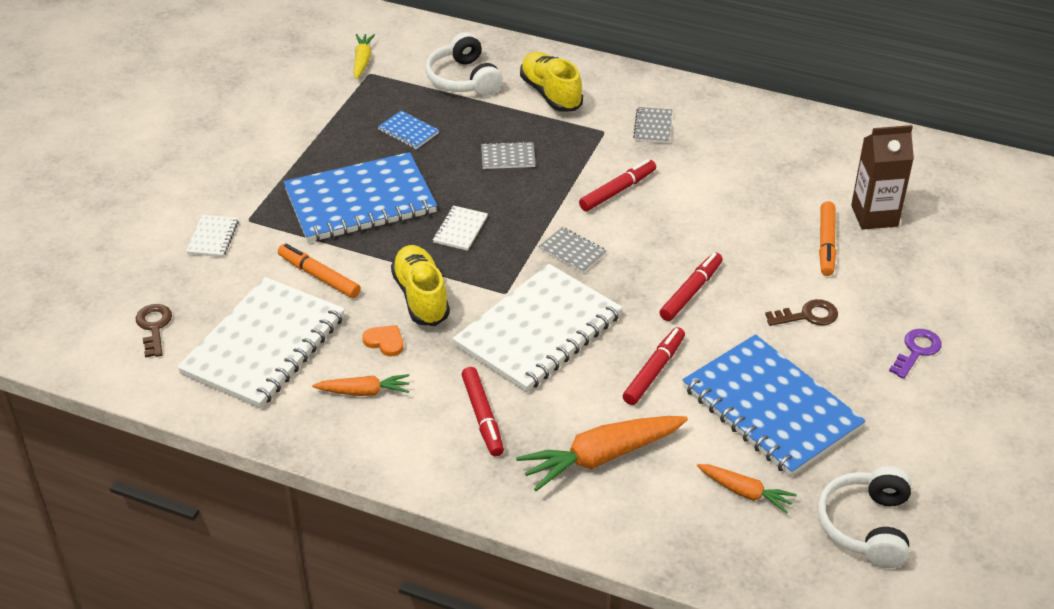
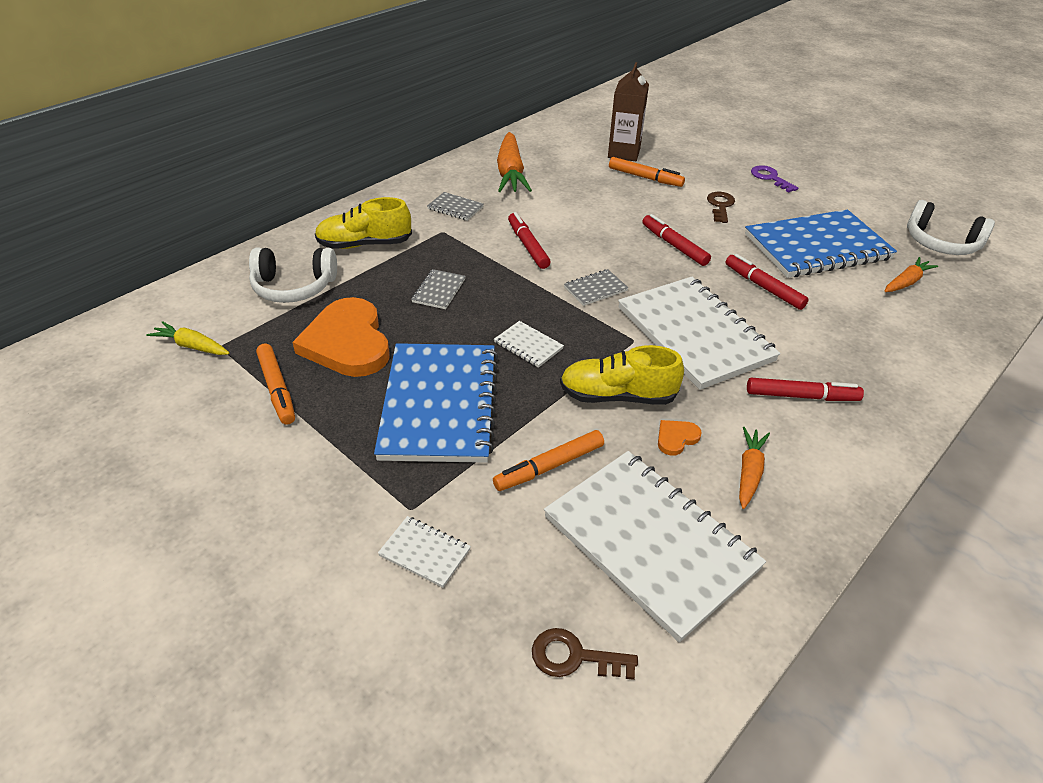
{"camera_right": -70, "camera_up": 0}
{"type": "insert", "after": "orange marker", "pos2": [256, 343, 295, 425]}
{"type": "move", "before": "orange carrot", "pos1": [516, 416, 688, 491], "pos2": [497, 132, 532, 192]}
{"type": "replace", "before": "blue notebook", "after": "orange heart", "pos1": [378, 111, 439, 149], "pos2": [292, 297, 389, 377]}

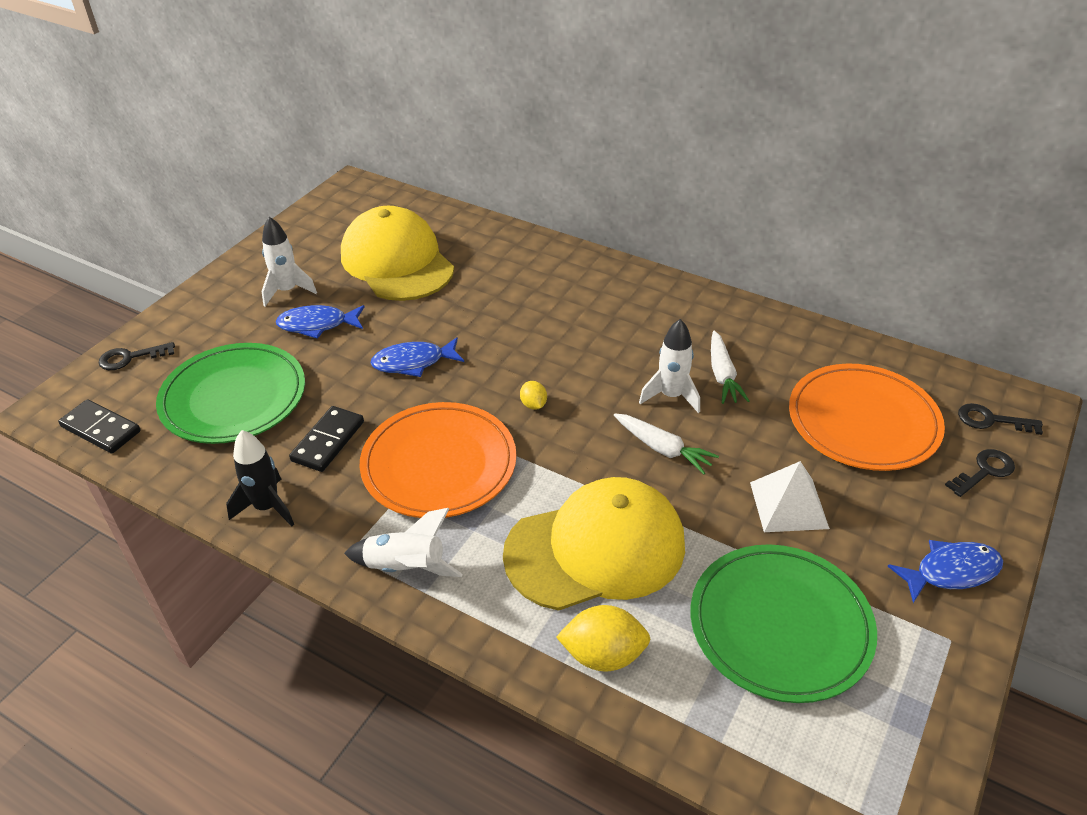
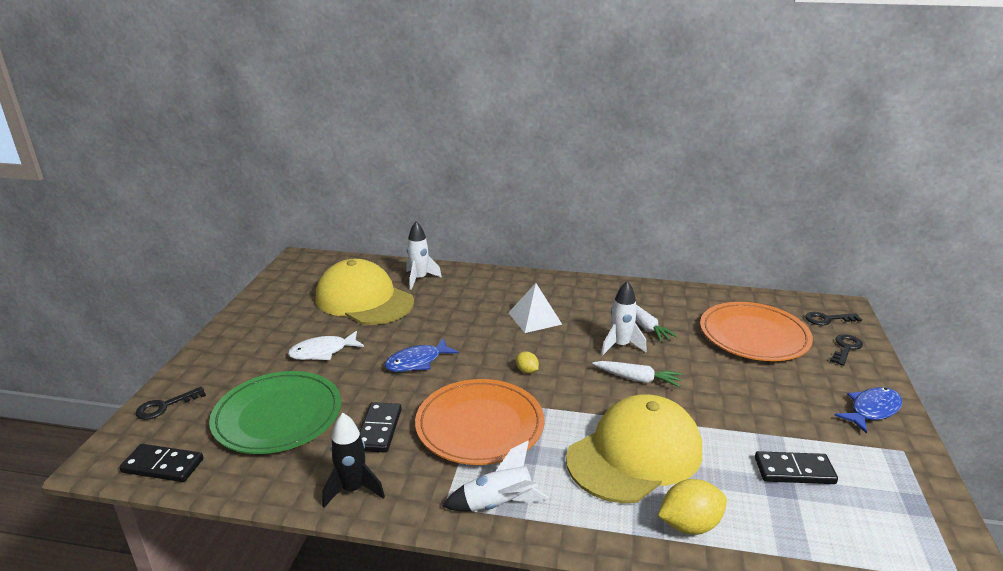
{"camera_right": -20, "camera_up": -15}
{"type": "move", "before": "white rocket", "pos1": [262, 217, 317, 306], "pos2": [406, 221, 442, 290]}
{"type": "move", "before": "white pyramid", "pos1": [750, 461, 830, 532], "pos2": [508, 283, 563, 333]}
{"type": "replace", "before": "green plate", "after": "black domino", "pos1": [690, 544, 877, 703], "pos2": [755, 451, 838, 484]}
{"type": "recolor", "before": "blue fish", "after": "white fish", "pos1": [276, 305, 365, 339], "pos2": [288, 331, 364, 360]}

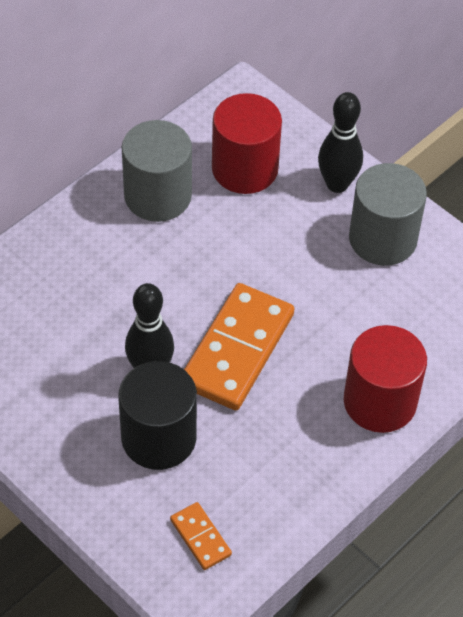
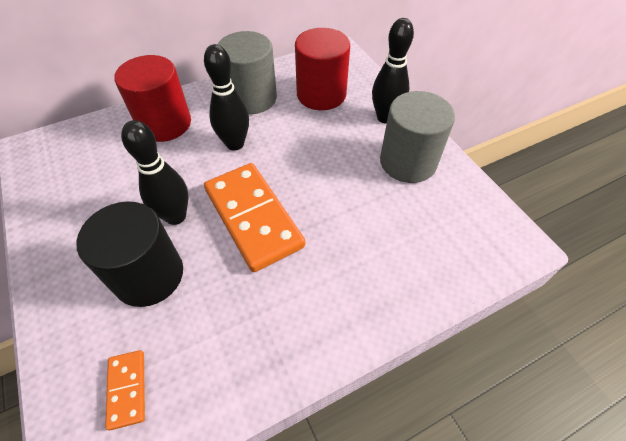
{"camera_right": 20, "camera_up": 0}
{"type": "insert", "after": "black bowling pin", "pos2": [204, 44, 249, 151]}
{"type": "move", "before": "red cylinder", "pos1": [344, 325, 427, 433], "pos2": [114, 55, 191, 142]}
{"type": "rotate", "before": "orange domino", "pos1": [184, 283, 294, 410], "pos2": [204, 163, 305, 272], "turn": -75}

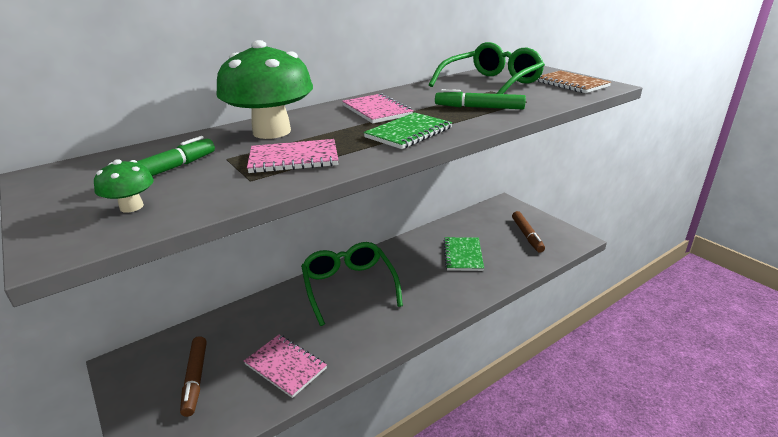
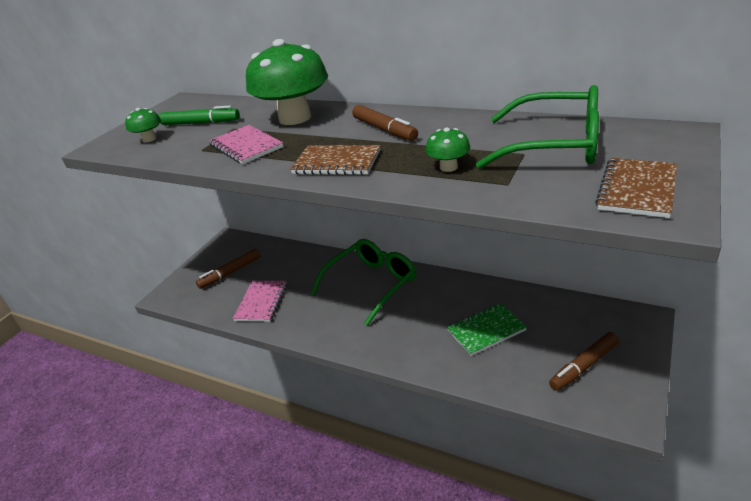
{"camera_right": 65, "camera_up": 5}
{"type": "replace", "before": "pink notebook", "after": "brown marker", "pos1": [342, 93, 413, 124], "pos2": [352, 105, 418, 141]}
{"type": "replace", "before": "green marker", "after": "green mushroom", "pos1": [435, 89, 526, 109], "pos2": [426, 127, 470, 172]}
{"type": "recolor", "before": "green notebook", "after": "brown notebook", "pos1": [363, 112, 452, 149], "pos2": [290, 145, 380, 175]}

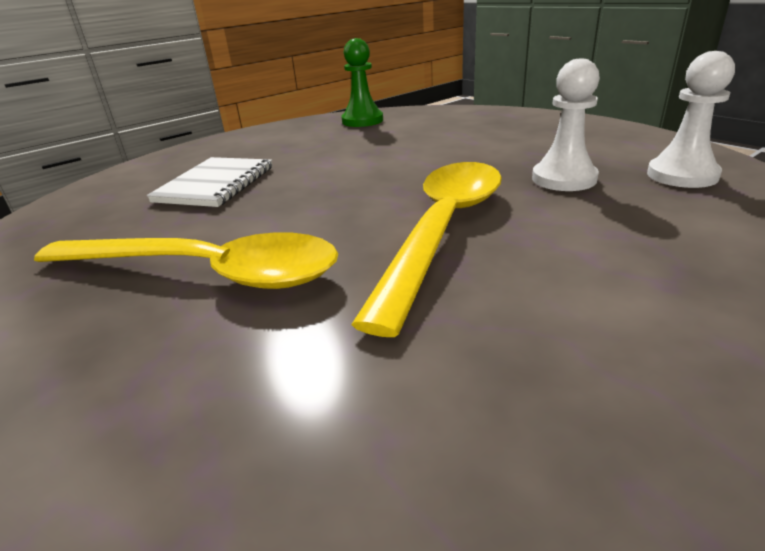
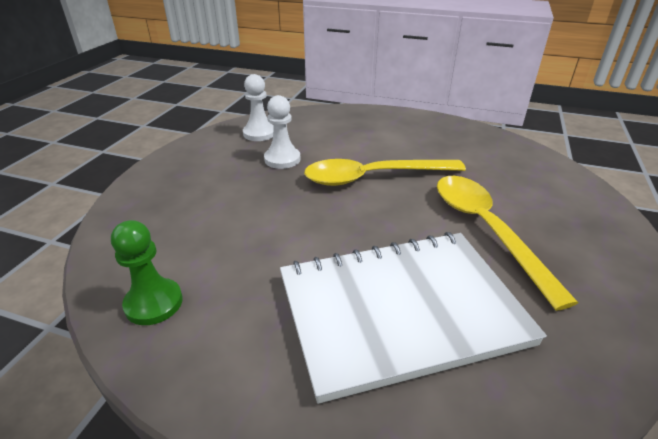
{"camera_right": -125, "camera_up": 5}
{"type": "resize", "before": "white notebook", "pos1": [147, 157, 273, 207], "pos2": [280, 232, 547, 404], "scale": 2.0}

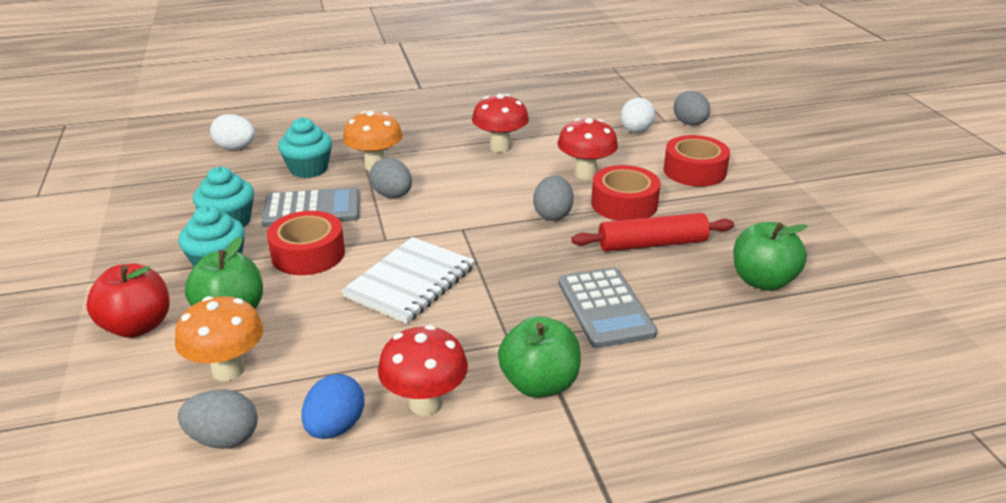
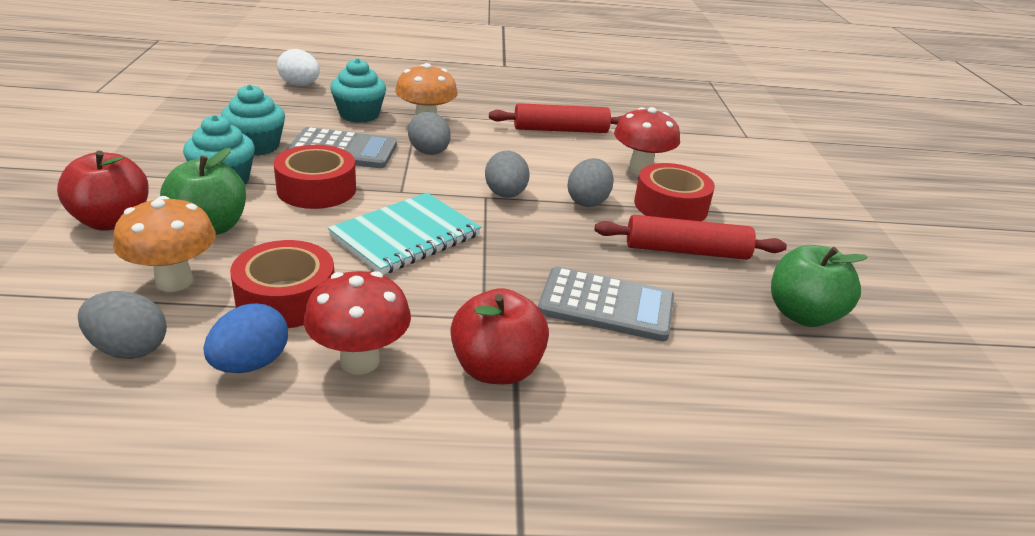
{"camera_right": 10, "camera_up": 0}
{"type": "delete", "before": "white egg", "pos1": [621, 98, 655, 133]}
{"type": "move", "before": "red tape", "pos1": [663, 135, 730, 187], "pos2": [230, 240, 335, 328]}
{"type": "move", "before": "grey egg", "pos1": [674, 91, 710, 125], "pos2": [485, 151, 530, 198]}
{"type": "replace", "before": "red mushroom", "after": "red rolling pin", "pos1": [472, 94, 529, 153], "pos2": [489, 103, 624, 133]}
{"type": "recolor", "before": "white notebook", "after": "turquoise notebook", "pos1": [342, 237, 475, 324], "pos2": [328, 193, 481, 275]}
{"type": "recolor", "before": "green apple", "after": "red apple", "pos1": [498, 316, 581, 398], "pos2": [450, 288, 549, 384]}
{"type": "rotate", "before": "grey calculator", "pos1": [558, 267, 657, 348], "pos2": [538, 267, 674, 341], "turn": -75}

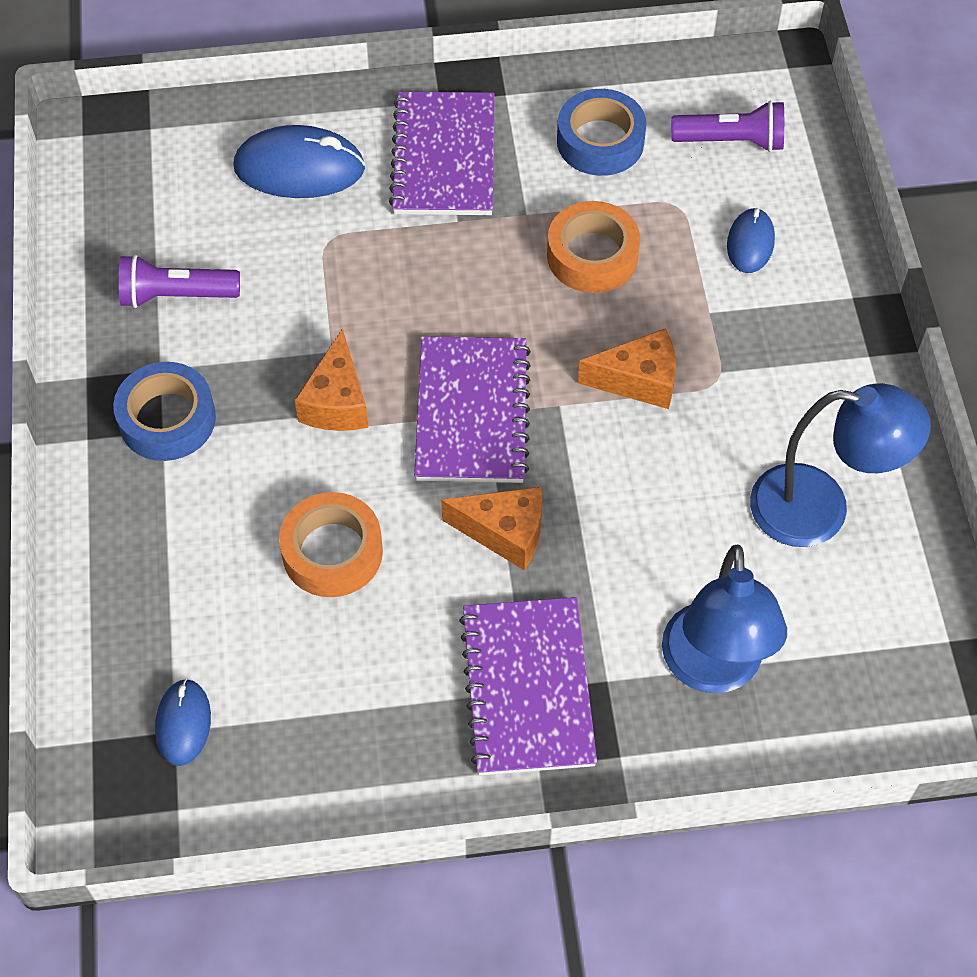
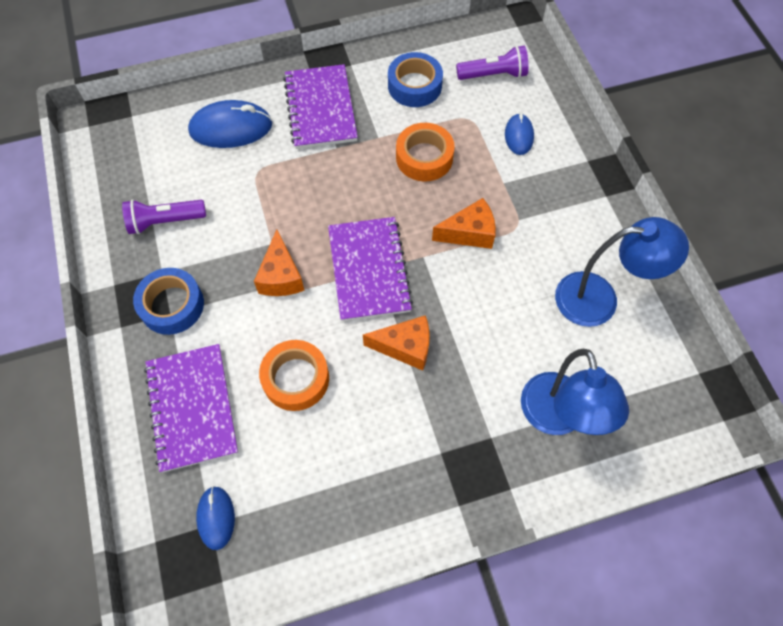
{"camera_right": -10, "camera_up": 5}
{"type": "move", "before": "purple notebook", "pos1": [459, 597, 597, 775], "pos2": [144, 344, 238, 473]}

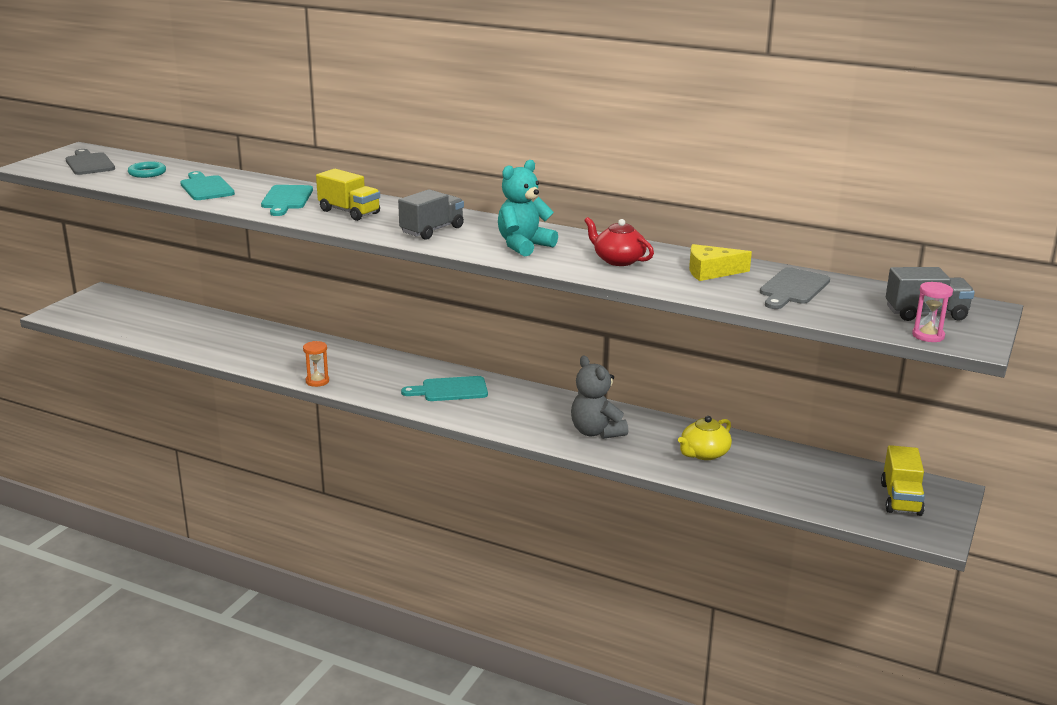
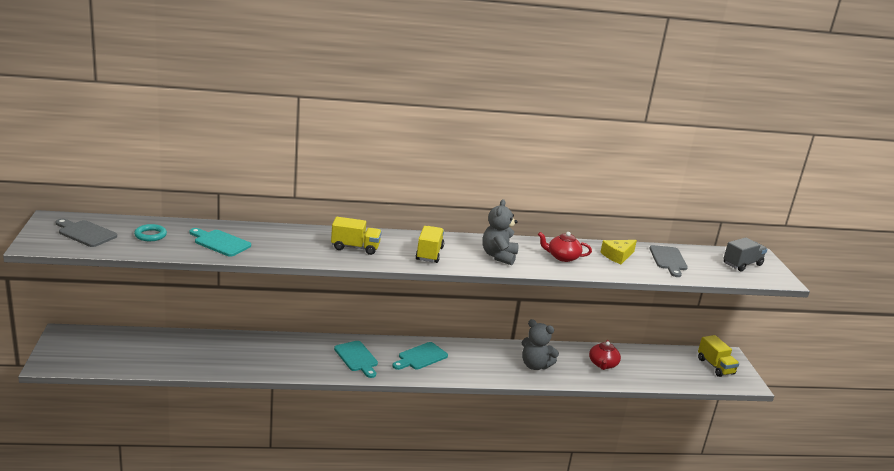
{"camera_right": -35, "camera_up": 0}
{"type": "delete", "before": "orange hourglass", "pos1": [303, 341, 329, 387]}
{"type": "delete", "before": "pink hourglass", "pos1": [912, 282, 953, 342]}
{"type": "move", "before": "turquoise cutting board", "pos1": [261, 185, 313, 216], "pos2": [334, 341, 378, 378]}
{"type": "recolor", "before": "grey truck", "after": "yellow truck", "pos1": [398, 189, 464, 240], "pos2": [416, 226, 444, 263]}
{"type": "recolor", "before": "turquoise teddy bear", "after": "grey teddy bear", "pos1": [498, 160, 558, 257], "pos2": [482, 199, 518, 265]}
{"type": "recolor", "before": "yellow teapot", "after": "red teapot", "pos1": [678, 416, 732, 460], "pos2": [589, 340, 621, 370]}

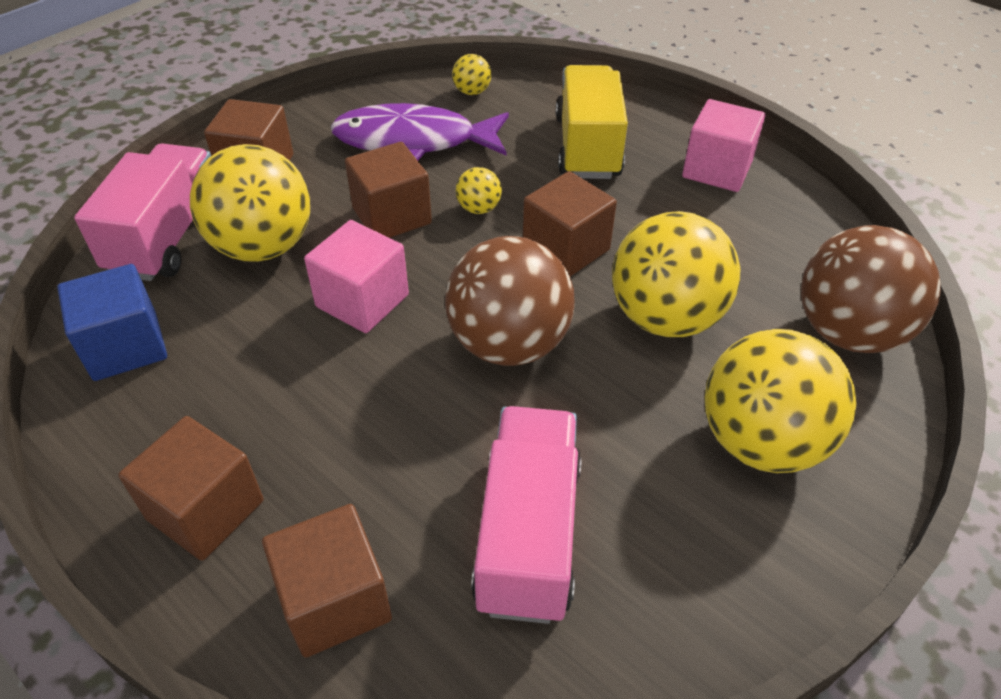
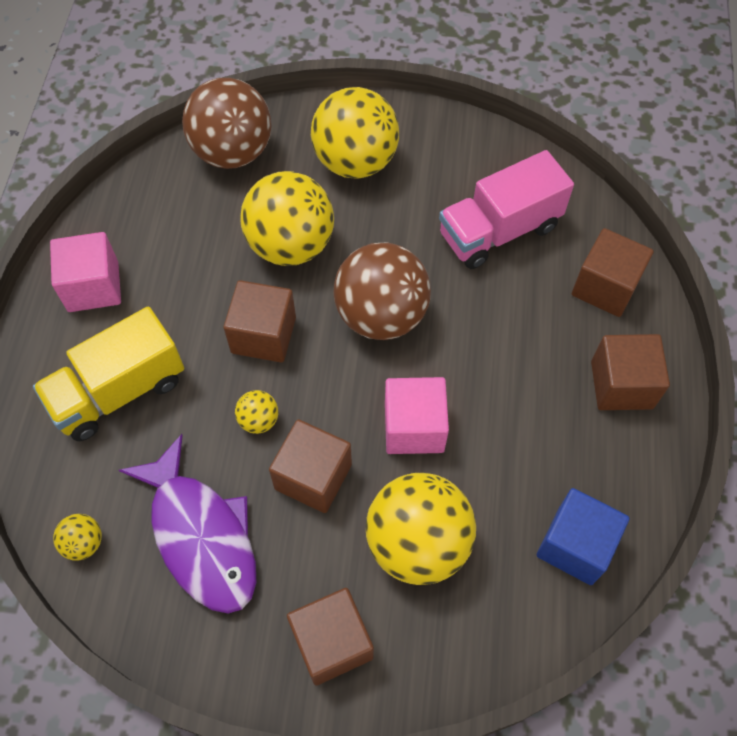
{"camera_right": -125, "camera_up": 15}
{"type": "delete", "before": "pink truck", "pos1": [74, 143, 211, 281]}

